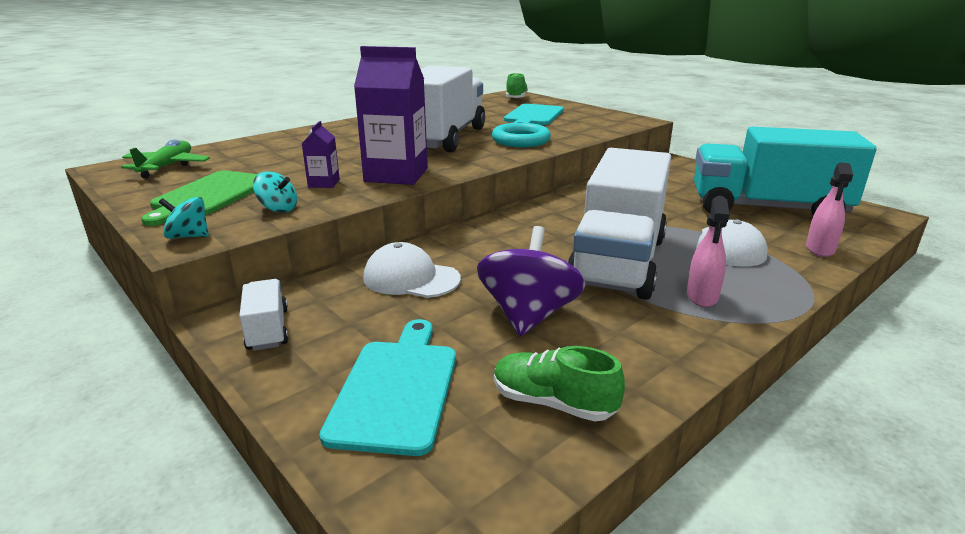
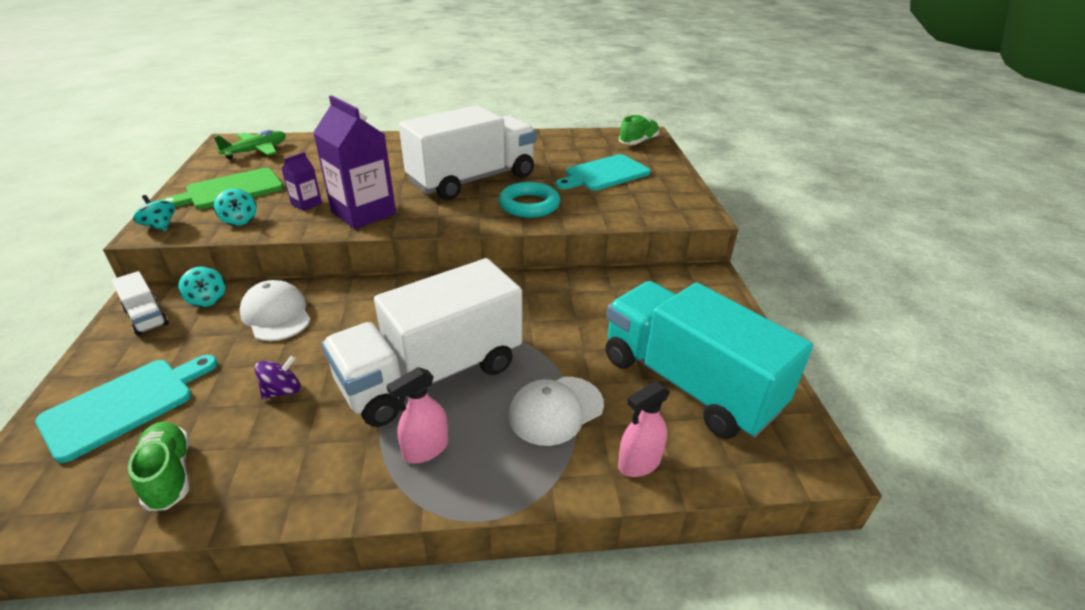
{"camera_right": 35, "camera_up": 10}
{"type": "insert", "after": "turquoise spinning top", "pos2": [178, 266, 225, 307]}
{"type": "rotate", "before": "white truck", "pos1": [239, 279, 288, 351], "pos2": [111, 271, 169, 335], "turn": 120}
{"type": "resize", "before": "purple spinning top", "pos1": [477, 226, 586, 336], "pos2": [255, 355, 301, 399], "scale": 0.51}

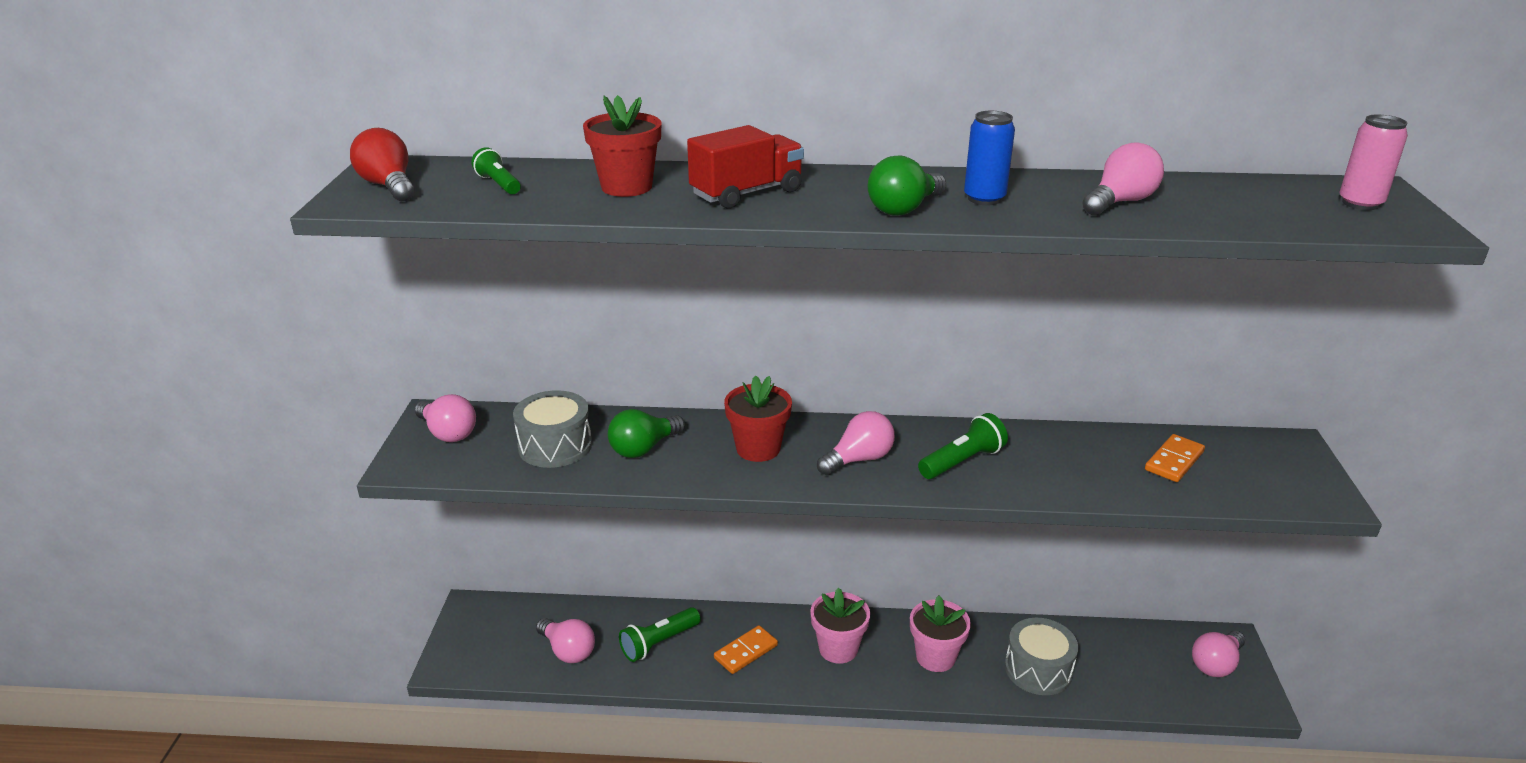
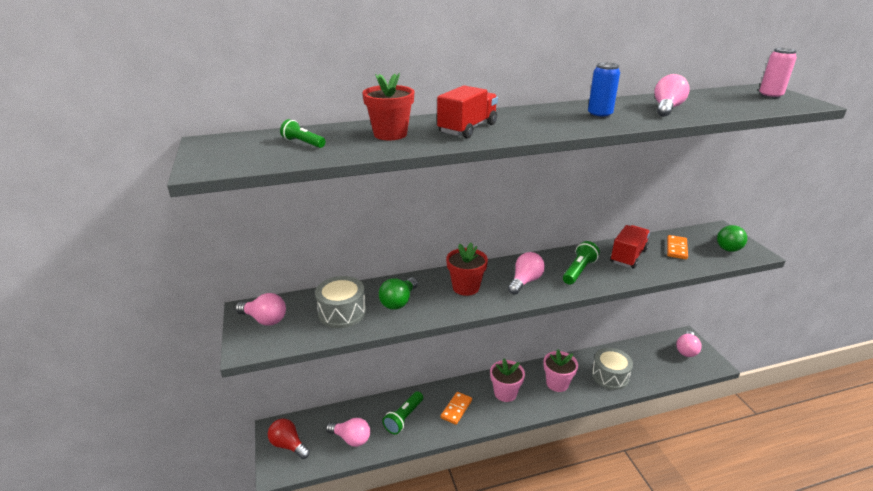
{"camera_right": -20, "camera_up": 0}
{"type": "insert", "after": "red truck", "pos2": [610, 225, 650, 269]}
{"type": "move", "before": "red light bulb", "pos1": [350, 128, 414, 201], "pos2": [268, 419, 310, 459]}
{"type": "move", "before": "green light bulb", "pos1": [868, 155, 946, 215], "pos2": [717, 225, 747, 252]}

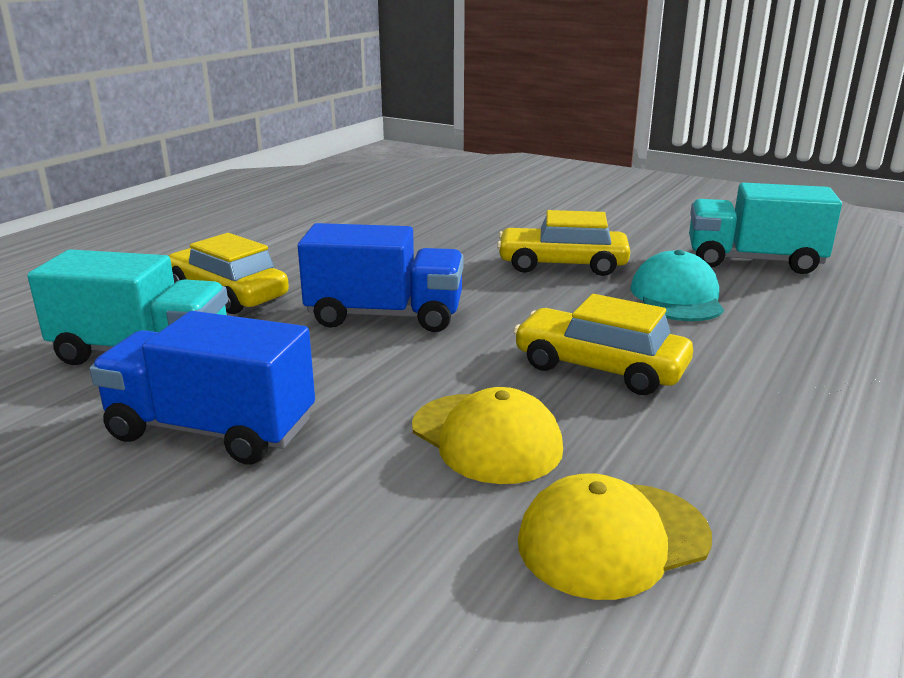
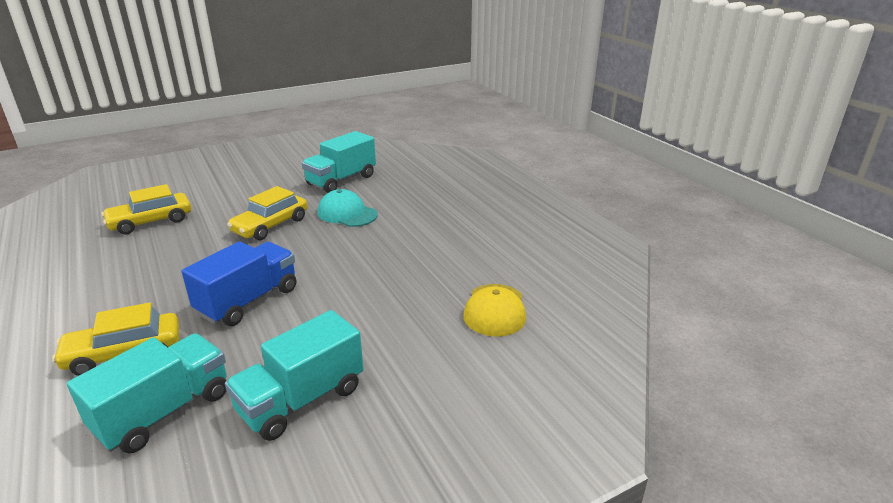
{"camera_right": -60, "camera_up": 5}
{"type": "delete", "before": "yellow cap", "pos1": [412, 387, 563, 484]}
{"type": "move", "before": "yellow car", "pos1": [513, 294, 693, 395], "pos2": [101, 184, 191, 235]}
{"type": "recolor", "before": "blue truck", "after": "turquoise truck", "pos1": [89, 311, 315, 464], "pos2": [225, 310, 364, 441]}

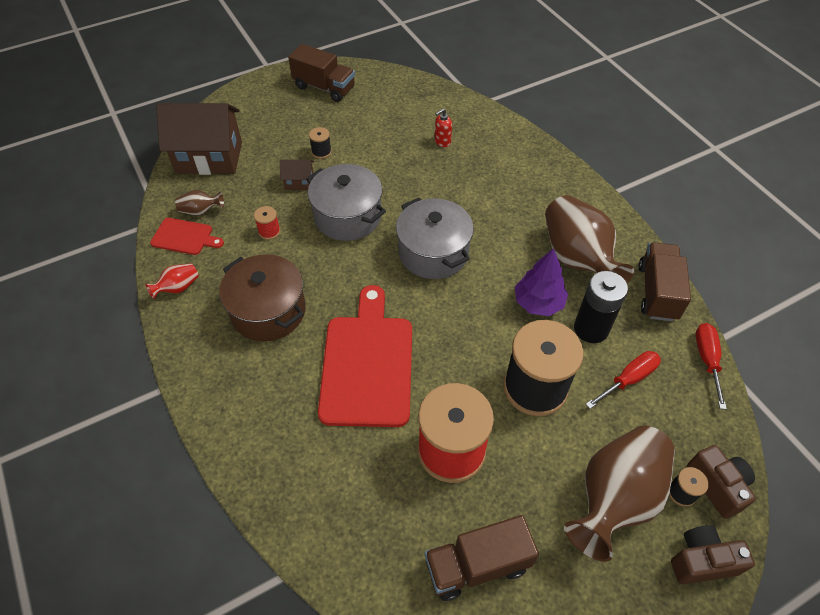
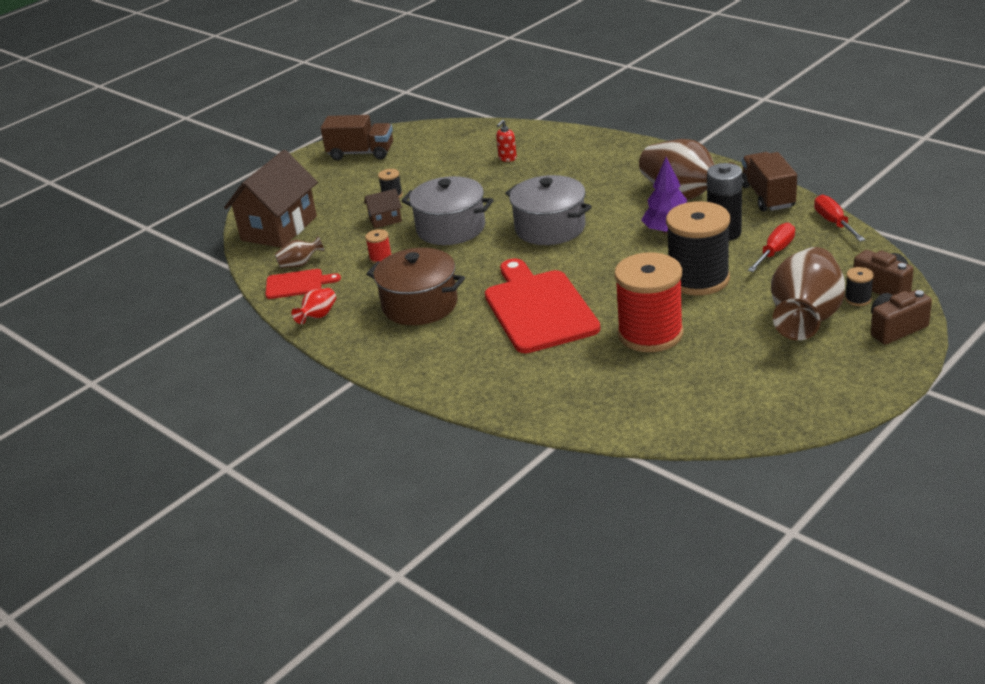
{"camera_right": -15, "camera_up": -20}
{"type": "delete", "before": "brown truck", "pos1": [425, 515, 539, 601]}
{"type": "rotate", "before": "brown house", "pos1": [156, 103, 242, 175], "pos2": [224, 150, 318, 248], "turn": -45}

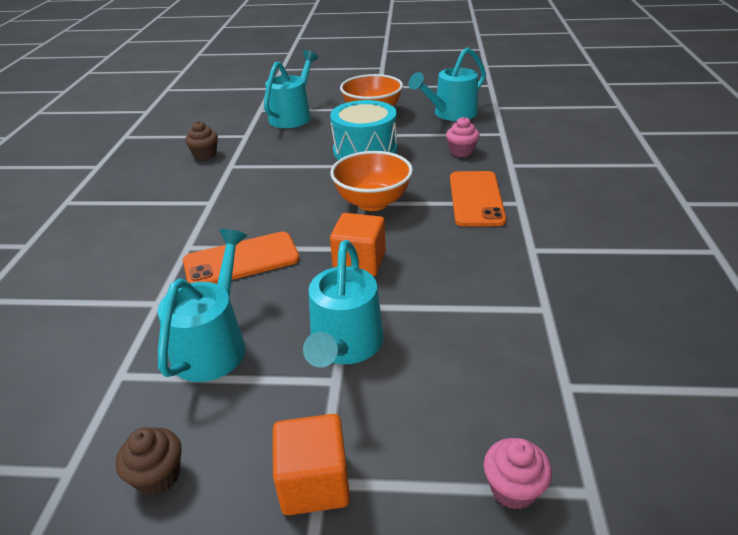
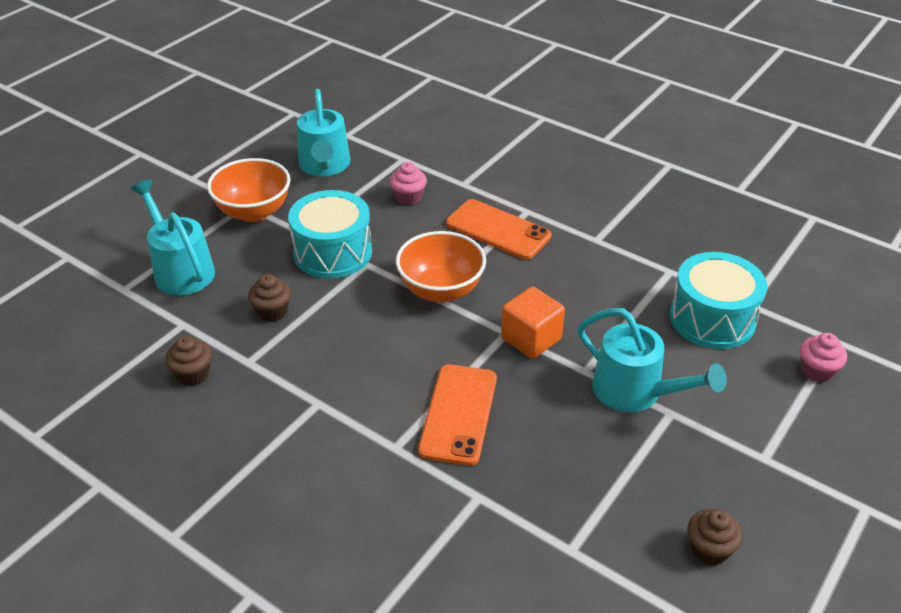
{"camera_right": -60, "camera_up": 5}
{"type": "delete", "before": "turquoise watering can", "pos1": [158, 229, 247, 382]}
{"type": "delete", "before": "orange cube", "pos1": [273, 414, 350, 515]}
{"type": "insert", "after": "brown cupcake", "pos2": [248, 274, 291, 322]}
{"type": "insert", "after": "turquoise drum", "pos2": [670, 252, 767, 349]}

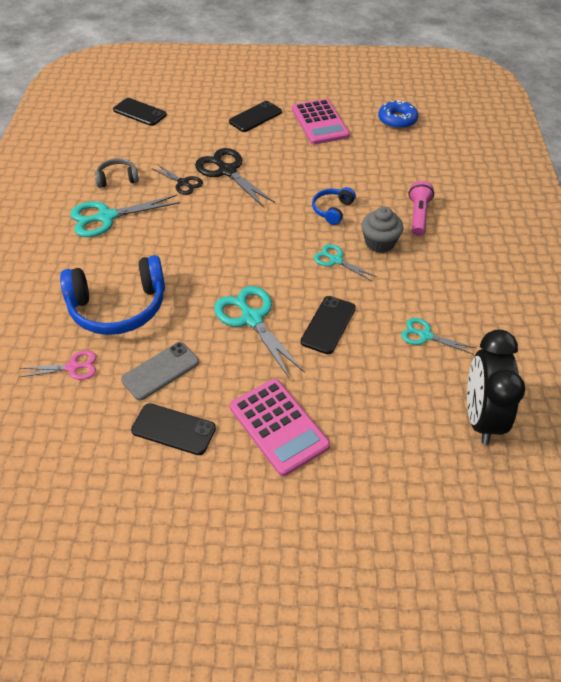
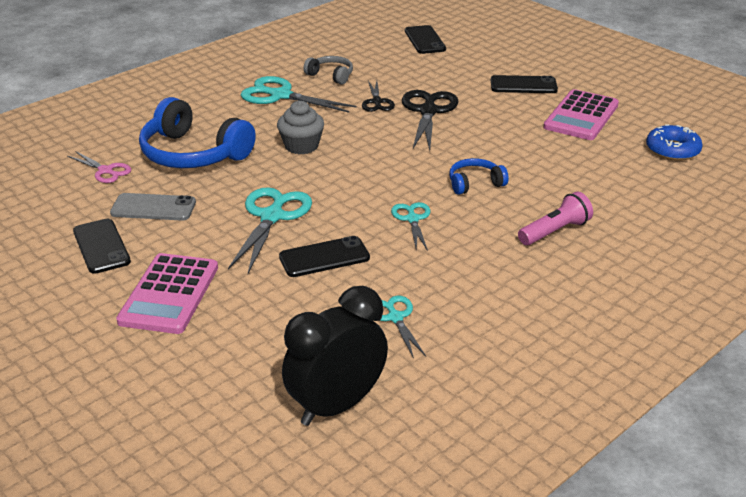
{"camera_right": 45, "camera_up": -15}
{"type": "move", "before": "grey cupcake", "pos1": [361, 207, 404, 253], "pos2": [277, 101, 324, 154]}

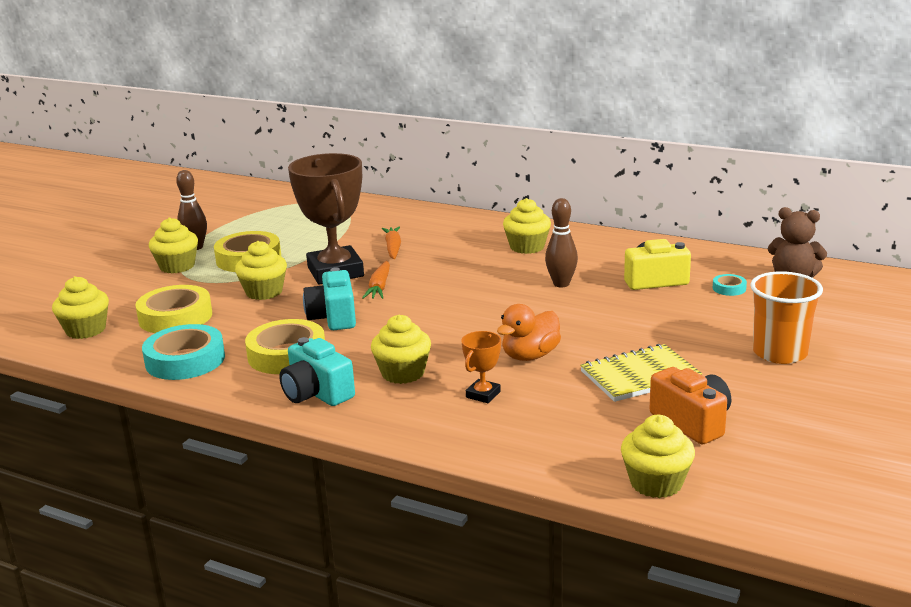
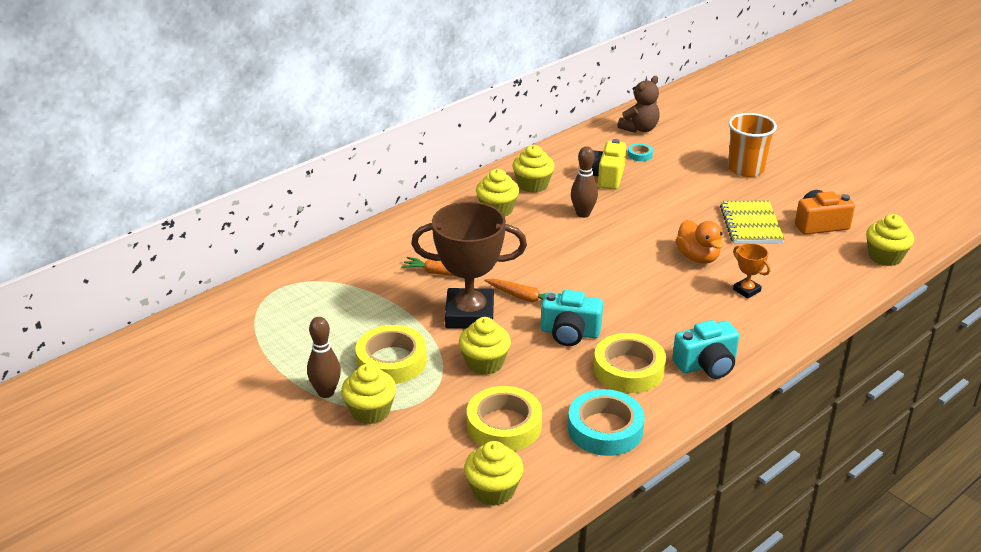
{"camera_right": -70, "camera_up": 10}
{"type": "move", "before": "yellow cupcake", "pos1": [371, 315, 431, 384], "pos2": [513, 145, 555, 193]}

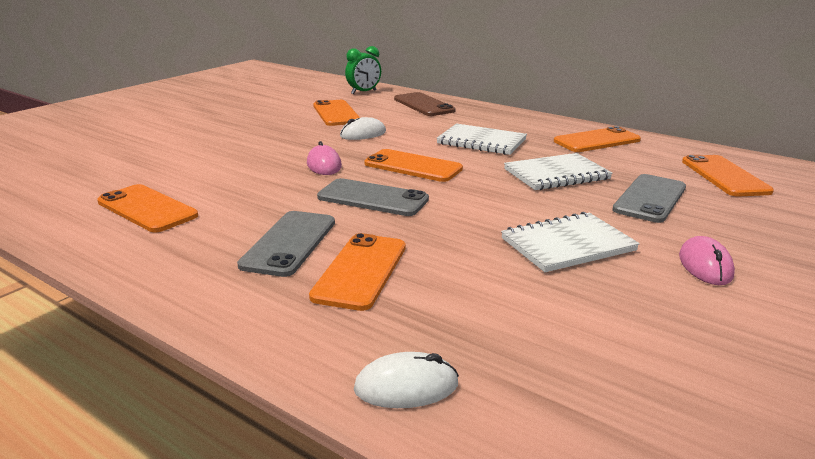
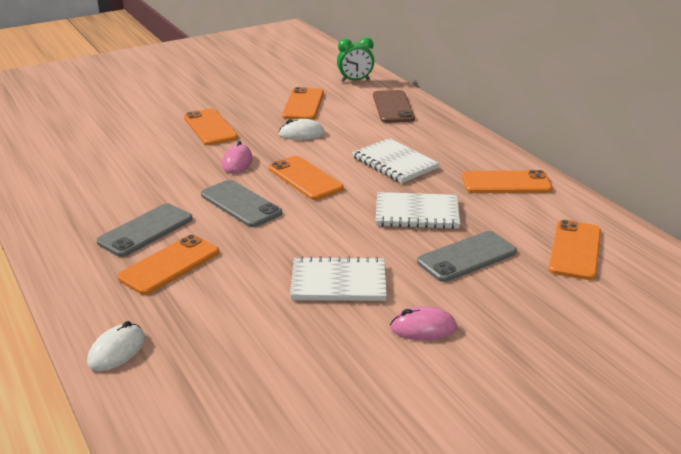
{"camera_right": 25, "camera_up": 5}
{"type": "move", "before": "orange phone", "pos1": [97, 184, 198, 233], "pos2": [184, 109, 238, 145]}
{"type": "rotate", "before": "white mouse", "pos1": [354, 352, 459, 408], "pos2": [87, 321, 145, 371], "turn": -75}
{"type": "rotate", "before": "pink mouse", "pos1": [679, 236, 735, 285], "pos2": [390, 306, 457, 341], "turn": 60}

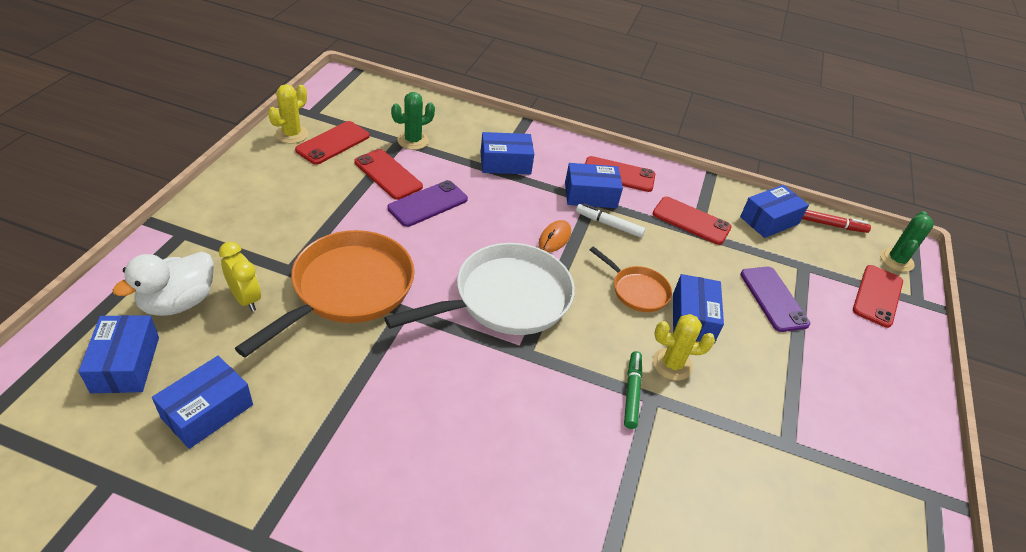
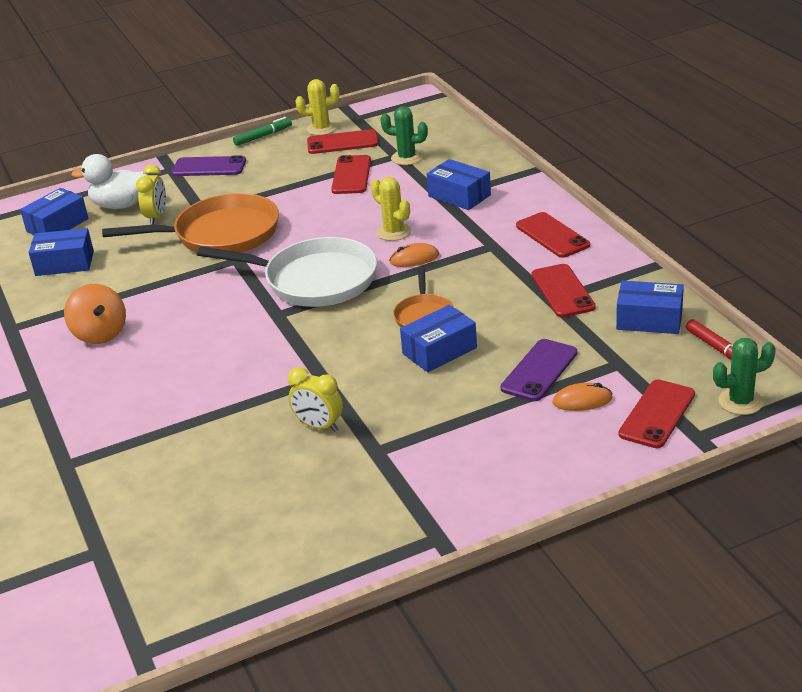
{"camera_right": 55, "camera_up": -10}
{"type": "delete", "before": "blue box", "pos1": [565, 163, 623, 208]}
{"type": "delete", "before": "white marker", "pos1": [576, 203, 645, 238]}
{"type": "insert", "after": "orange spinning top", "pos2": [64, 284, 126, 344]}
{"type": "insert", "after": "yellow clock", "pos2": [288, 367, 343, 432]}
{"type": "insert", "after": "orange mouse", "pos2": [553, 383, 612, 411]}
{"type": "move", "before": "purple phone", "pos1": [387, 180, 468, 227], "pos2": [171, 155, 246, 176]}
{"type": "move", "before": "green marker", "pos1": [624, 351, 642, 429], "pos2": [233, 117, 292, 146]}
{"type": "move", "before": "yellow cactus", "pos1": [653, 314, 715, 381], "pos2": [371, 177, 411, 241]}
{"type": "rotate", "before": "red phone", "pos1": [853, 265, 903, 328], "pos2": [619, 380, 695, 448], "turn": -45}

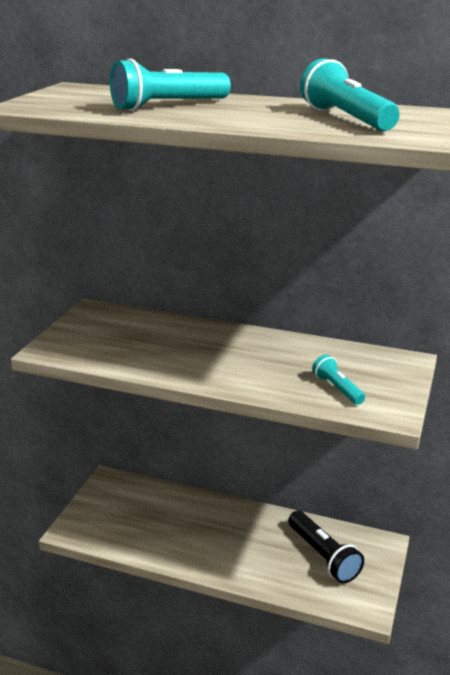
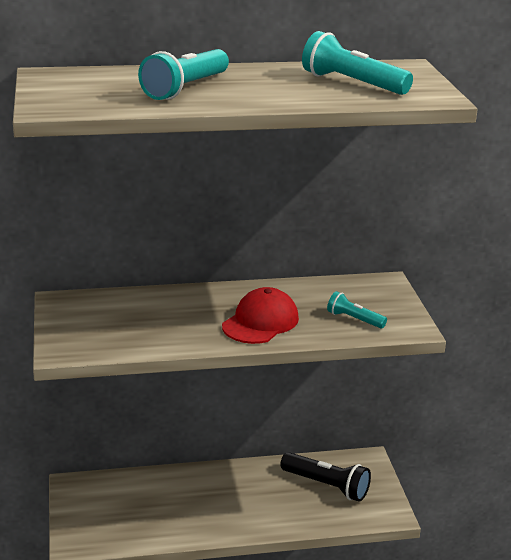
{"camera_right": -30, "camera_up": 0}
{"type": "insert", "after": "red cap", "pos2": [222, 287, 299, 344]}

